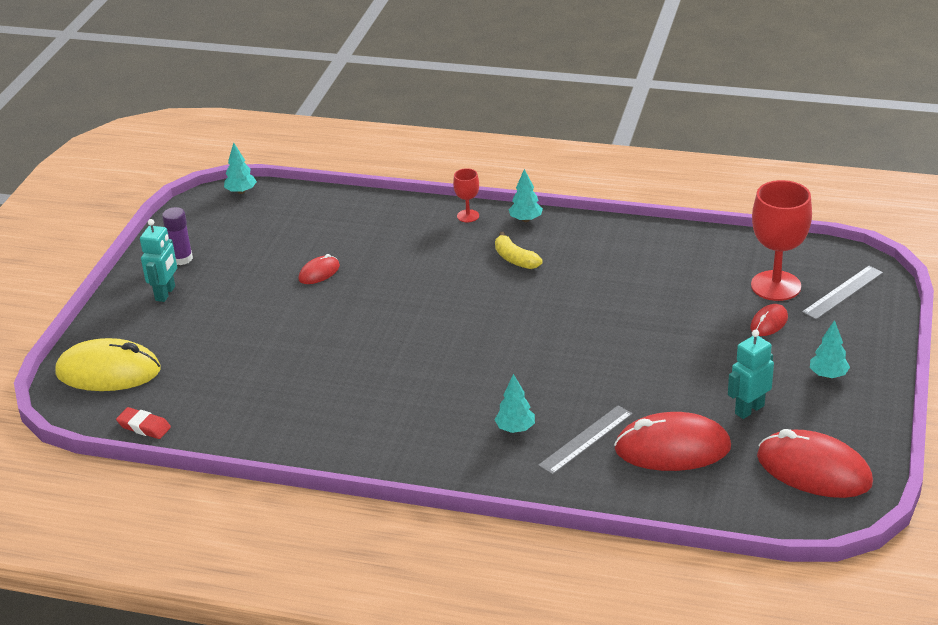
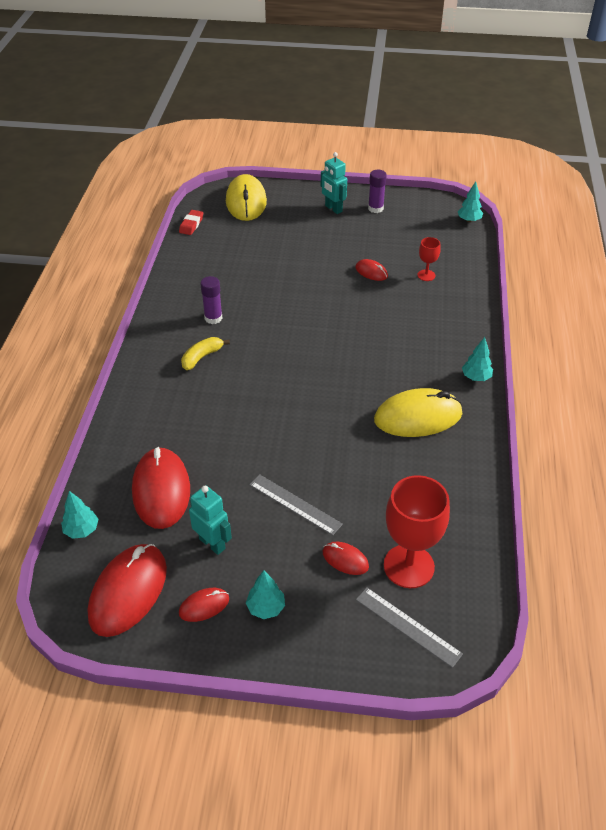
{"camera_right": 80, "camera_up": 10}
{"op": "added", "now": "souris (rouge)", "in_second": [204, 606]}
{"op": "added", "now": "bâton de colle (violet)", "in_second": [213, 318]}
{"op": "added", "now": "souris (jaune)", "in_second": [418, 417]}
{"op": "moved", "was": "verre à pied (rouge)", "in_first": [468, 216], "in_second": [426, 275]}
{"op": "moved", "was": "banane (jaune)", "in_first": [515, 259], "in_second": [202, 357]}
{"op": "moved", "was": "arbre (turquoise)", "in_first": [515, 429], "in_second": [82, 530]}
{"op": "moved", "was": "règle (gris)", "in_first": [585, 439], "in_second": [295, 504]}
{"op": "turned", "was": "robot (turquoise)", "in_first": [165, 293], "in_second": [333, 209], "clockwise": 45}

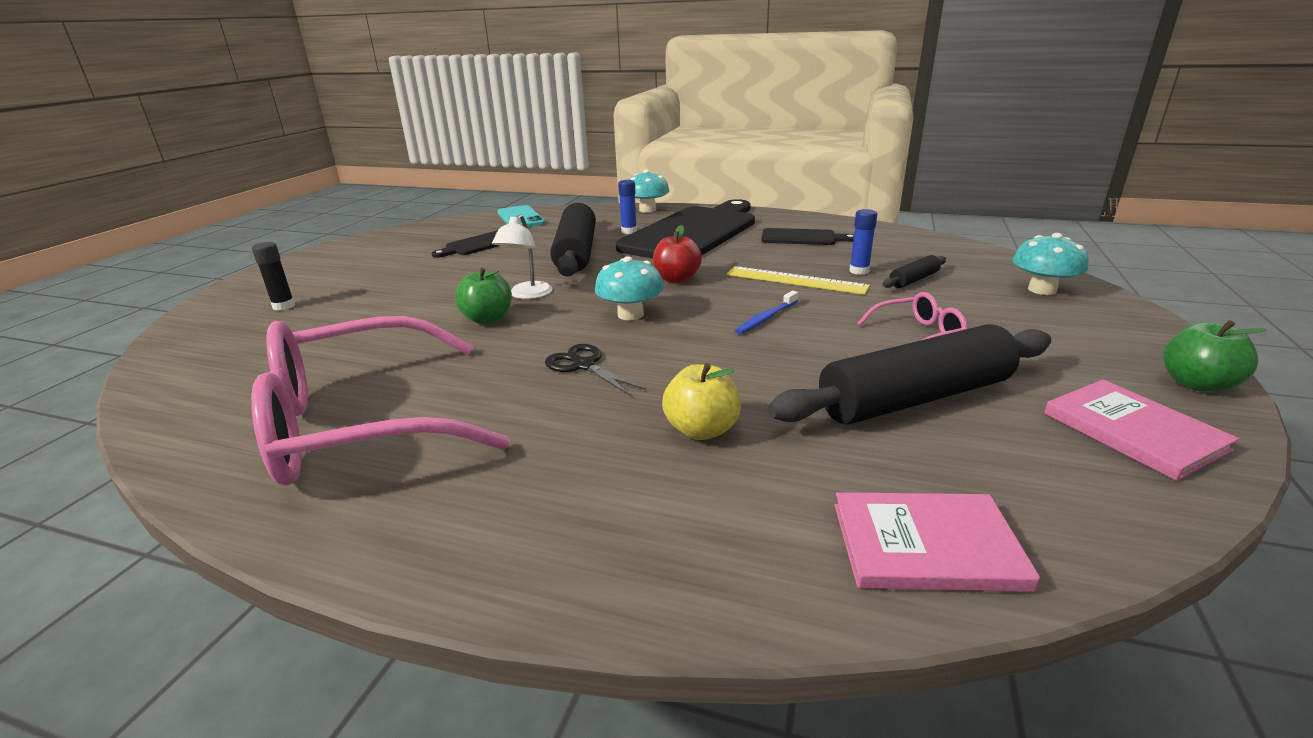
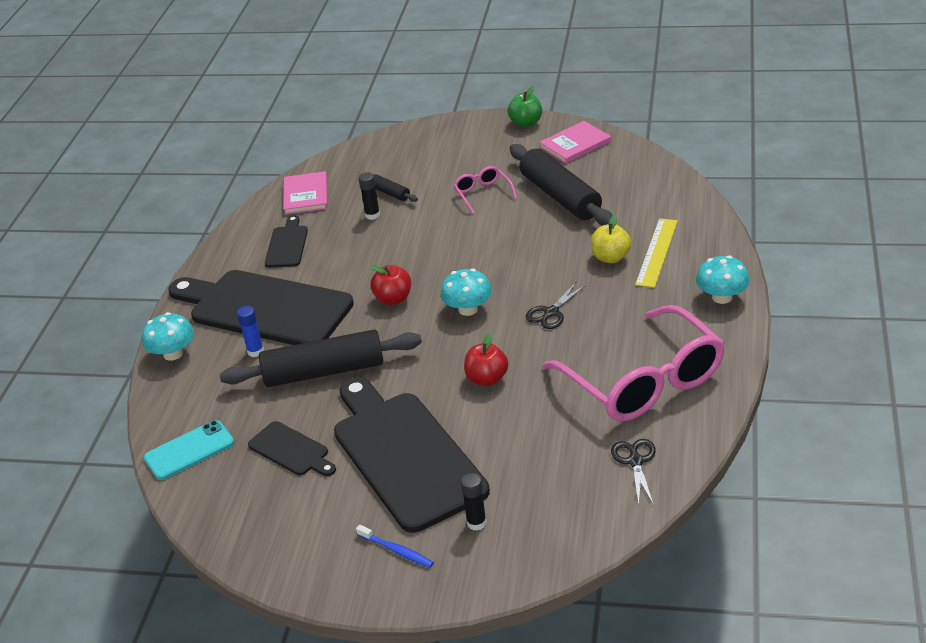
{"camera_right": -95, "camera_up": 10}
{"op": "removed", "was": "lampe (blanc)", "in_first": [527, 295]}
{"op": "added", "now": "planche à découper (noir)", "in_second": [404, 455]}
{"op": "added", "now": "ciseaux (noir)", "in_second": [635, 461]}
{"op": "moved", "was": "règle (jaune)", "in_first": [795, 280], "in_second": [657, 252]}
{"op": "moved", "was": "brosse à dents (bleu)", "in_first": [766, 318], "in_second": [396, 551]}
{"op": "moved", "was": "livre (rose)", "in_first": [926, 545], "in_second": [306, 195]}
{"op": "moved", "was": "champignon (turquoise)", "in_first": [1042, 290], "in_second": [722, 297]}
{"op": "recoloured", "was": "pomme (vert)", "now": "pomme (rouge)", "in_first": [488, 319], "in_second": [487, 379]}
{"op": "recoloured", "was": "bâton de colle (bleu)", "now": "bâton de colle (noir)", "in_first": [859, 271], "in_second": [372, 215]}

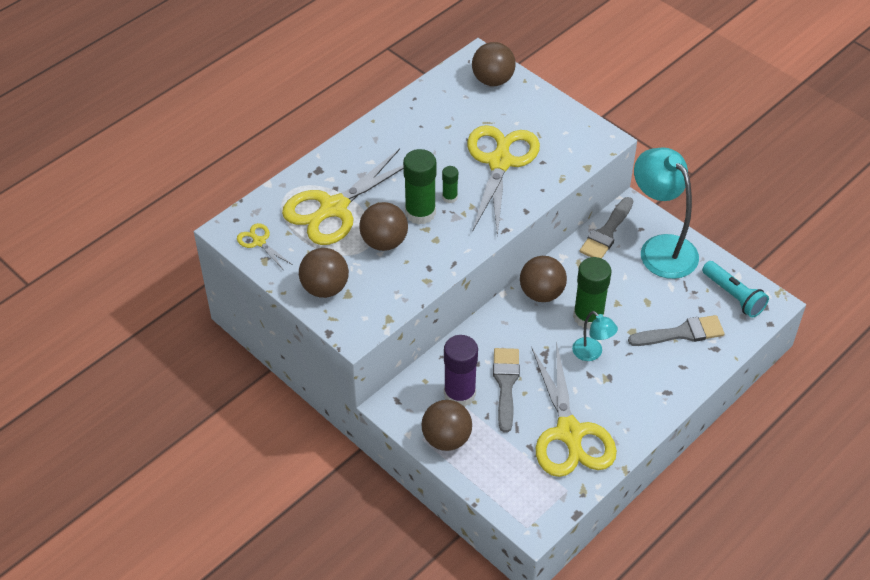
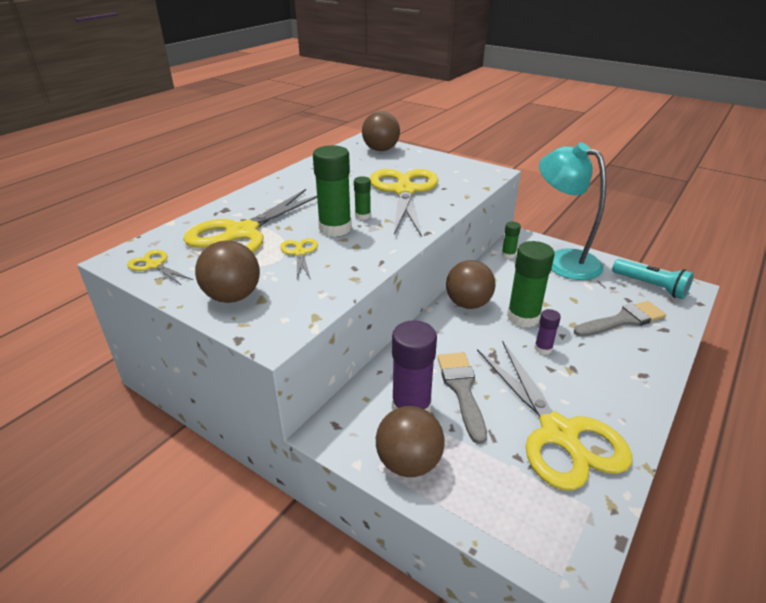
{"camera_right": -10, "camera_up": -15}
{"op": "replaced", "was": "balle (marron)", "now": "ciseaux (jaune)", "in_first": [384, 242], "in_second": [300, 252]}
{"op": "replaced", "was": "lampe (turquoise)", "now": "bâton de colle (violet)", "in_first": [592, 353], "in_second": [543, 348]}
{"op": "replaced", "was": "pinceau (gris)", "now": "bâton de colle (vert)", "in_first": [606, 232], "in_second": [508, 255]}

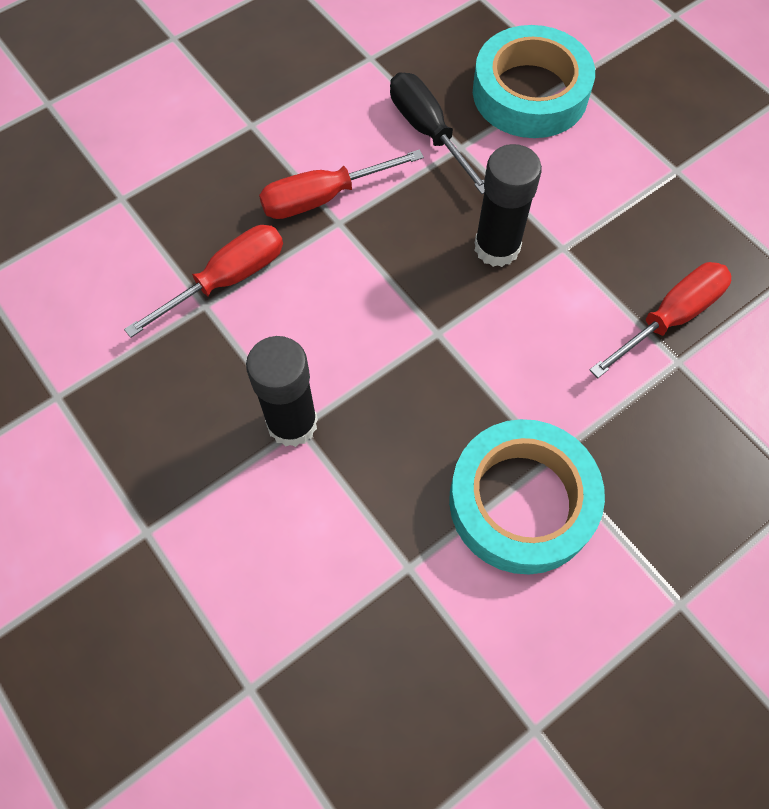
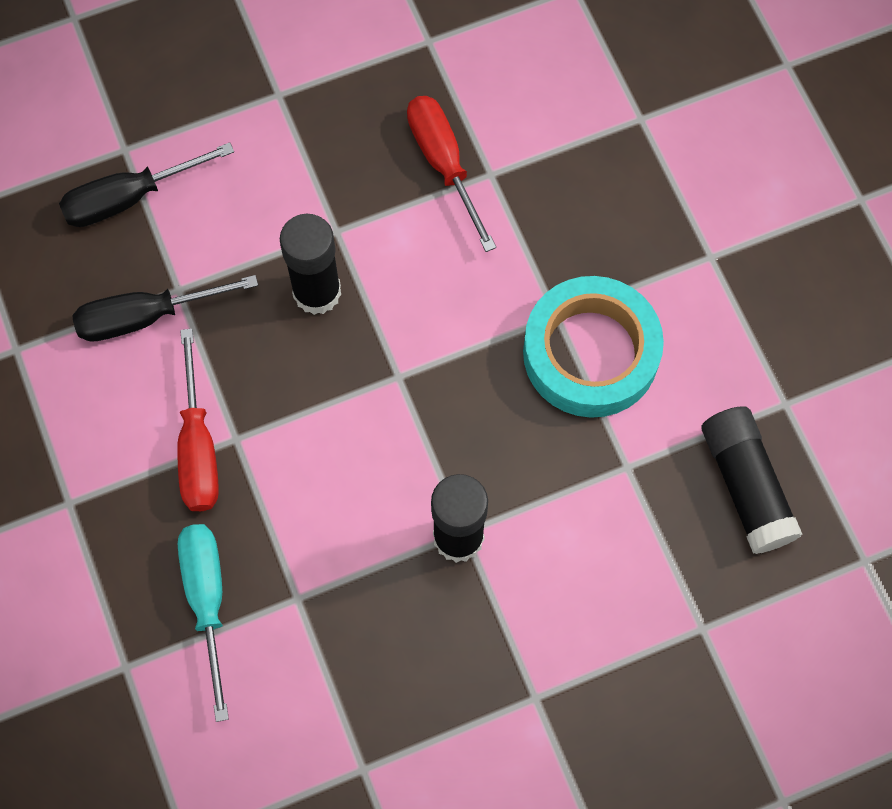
{"camera_right": -75, "camera_up": 5}
{"op": "removed", "was": "tournevis (rouge)", "in_first": [227, 280]}
{"op": "added", "now": "tournevis (turquoise)", "in_second": [207, 601]}
{"op": "added", "now": "bâton de colle (noir)", "in_second": [745, 485]}
{"op": "replaced", "was": "ruban adhésif (turquoise)", "now": "tournevis (noir)", "in_first": [530, 93], "in_second": [129, 198]}

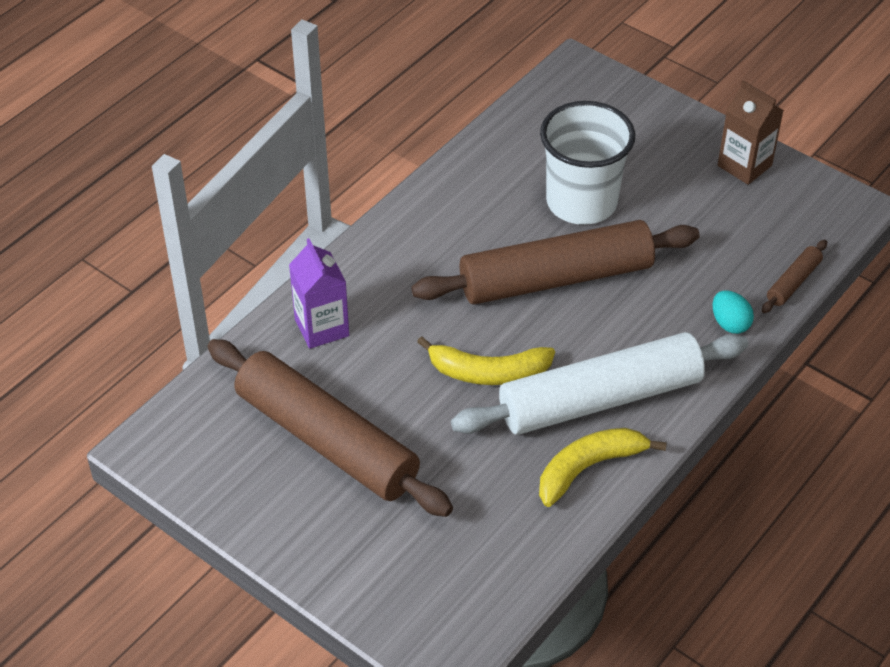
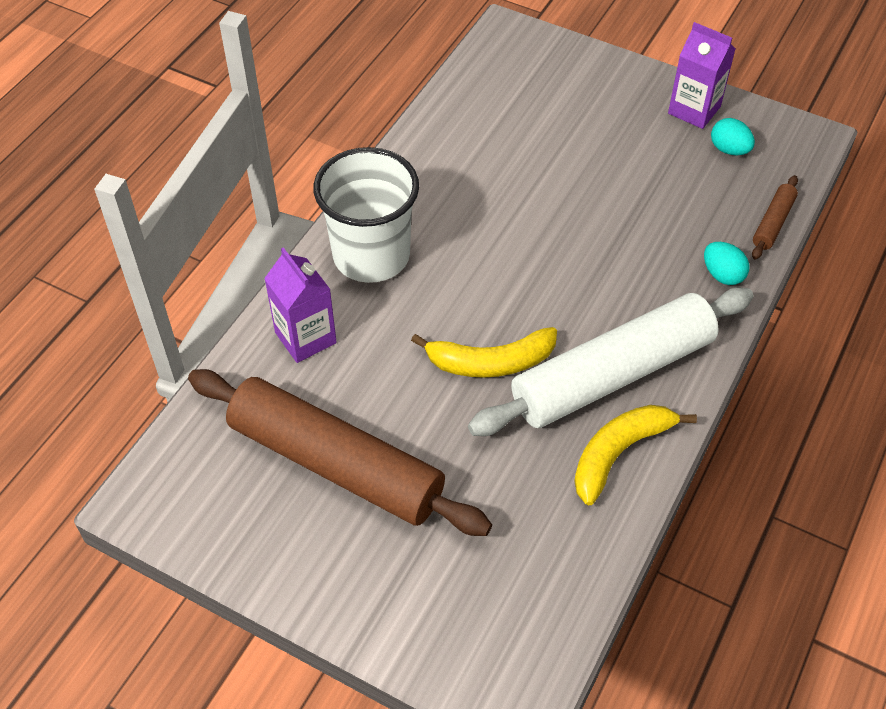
{"camera_right": -10, "camera_up": 5}
{"op": "removed", "was": "rouleau à pâtisserie (marron)", "in_first": [555, 278]}
{"op": "added", "now": "œuf (turquoise)", "in_second": [729, 150]}
{"op": "moved", "was": "gobelet (blanc)", "in_first": [581, 202], "in_second": [371, 256]}
{"op": "recoloured", "was": "brique de lait (marron)", "now": "brique de lait (violet)", "in_first": [744, 165], "in_second": [694, 110]}

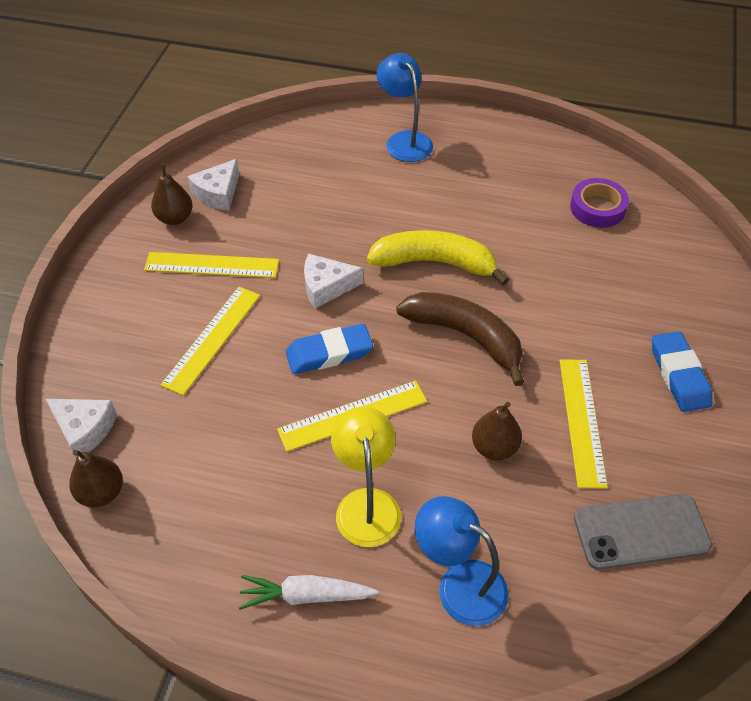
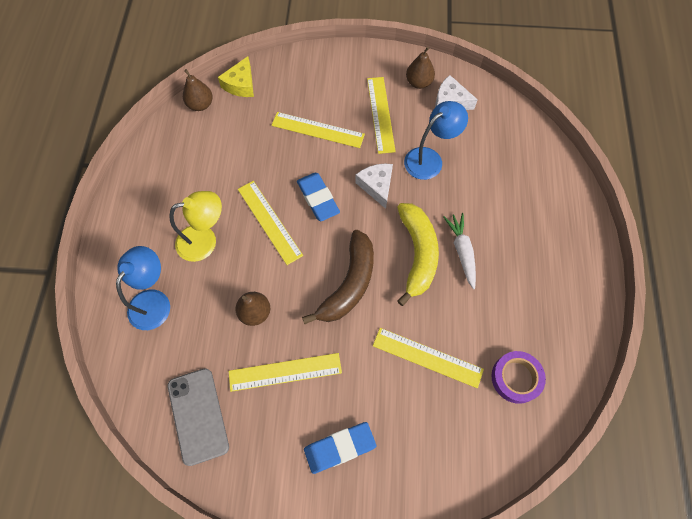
{"camera_right": 80, "camera_up": 15}
{"op": "added", "now": "règle (jaune)", "in_second": [427, 357]}
{"op": "moved", "was": "carotte (blanc)", "in_first": [306, 595], "in_second": [462, 251]}
{"op": "moved", "was": "lampe (bleu)", "in_first": [404, 140], "in_second": [429, 159]}
{"op": "recoloured", "was": "fromage (blanc)", "now": "fromage (jaune)", "in_first": [84, 429], "in_second": [241, 84]}

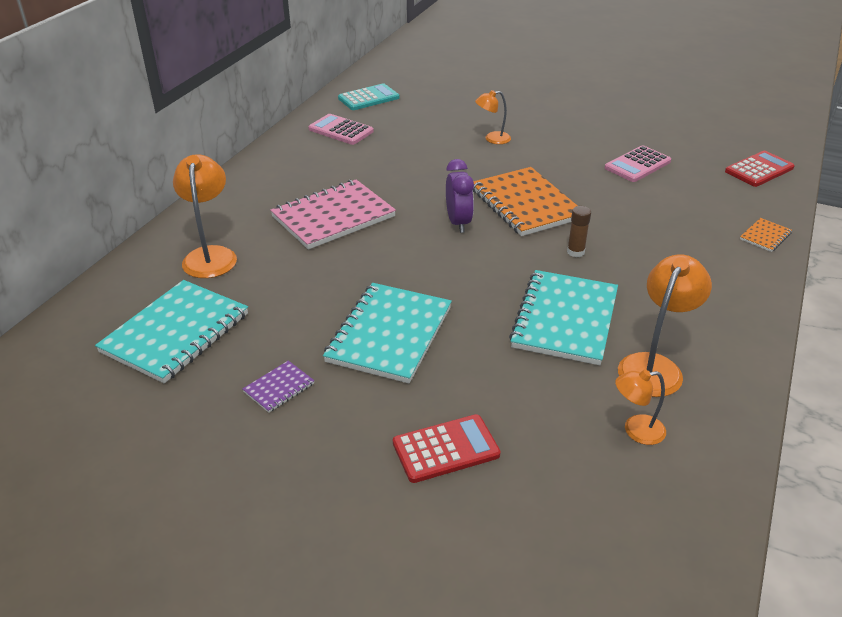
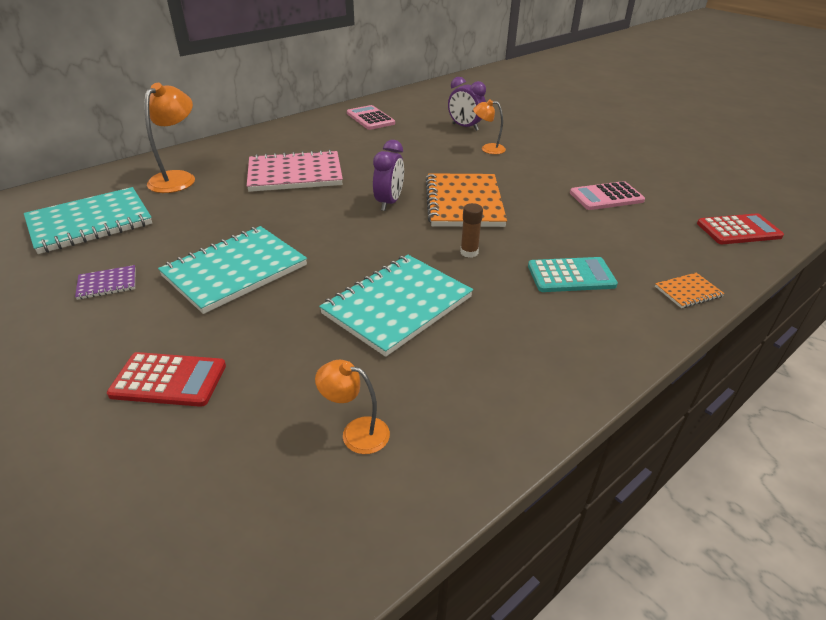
{"camera_right": 25, "camera_up": 0}
{"op": "removed", "was": "lampe (orange)", "in_first": [654, 366]}
{"op": "added", "now": "réveil (violet)", "in_second": [465, 127]}
{"op": "moved", "was": "calculatrice (turquoise)", "in_first": [368, 98], "in_second": [571, 276]}

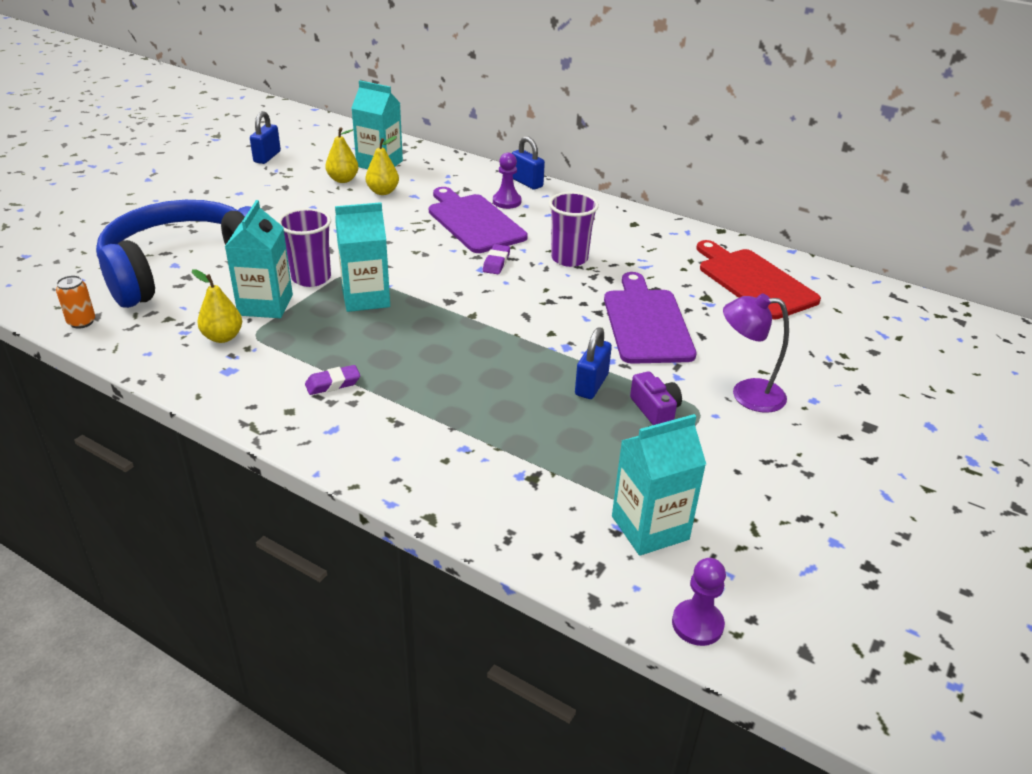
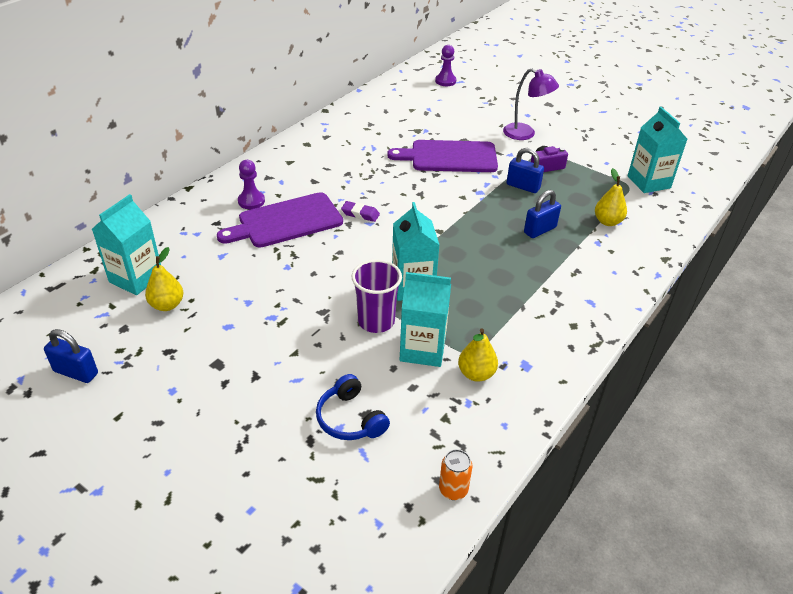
{"camera_right": -85, "camera_up": 5}
{"op": "removed", "was": "gomme (violet)", "in_first": [333, 384]}
{"op": "removed", "was": "gobelet (violet)", "in_first": [569, 258]}
{"op": "removed", "was": "planche à découper (rouge)", "in_first": [754, 281]}
{"op": "moved", "was": "poire (jaune)", "in_first": [383, 192], "in_second": [607, 221]}
{"op": "moved", "was": "cadenas (bleu)", "in_first": [527, 182], "in_second": [540, 230]}
{"op": "moved", "was": "pion (violet)", "in_first": [697, 624], "in_second": [445, 81]}
{"op": "turned", "was": "lampe (violet)", "in_first": [747, 394], "in_second": [525, 134], "clockwise": -75}
{"op": "resized", "was": "casque audio (bleu)", "in_first": [183, 269], "in_second": [350, 419], "ratio": 0.41}

